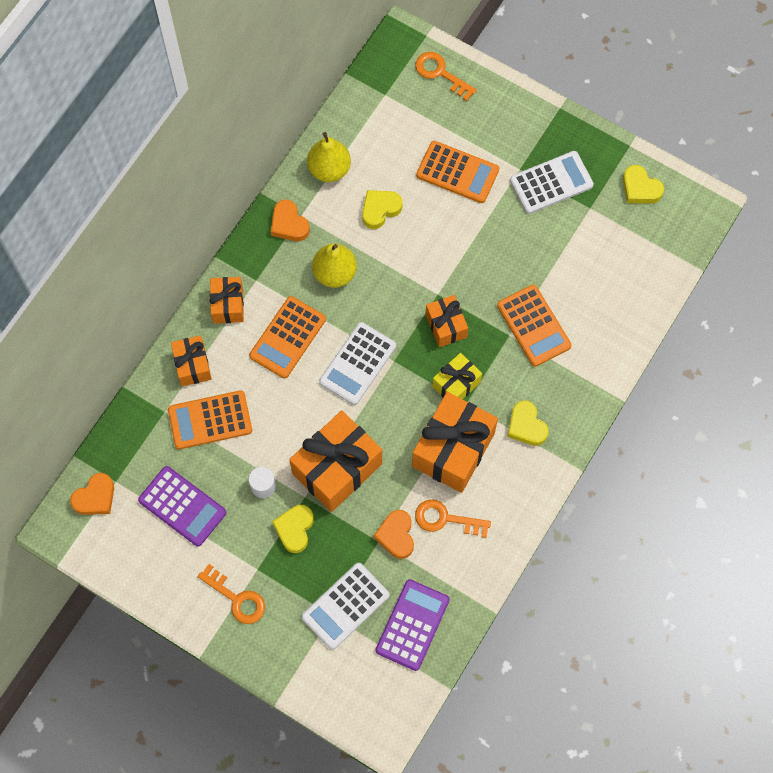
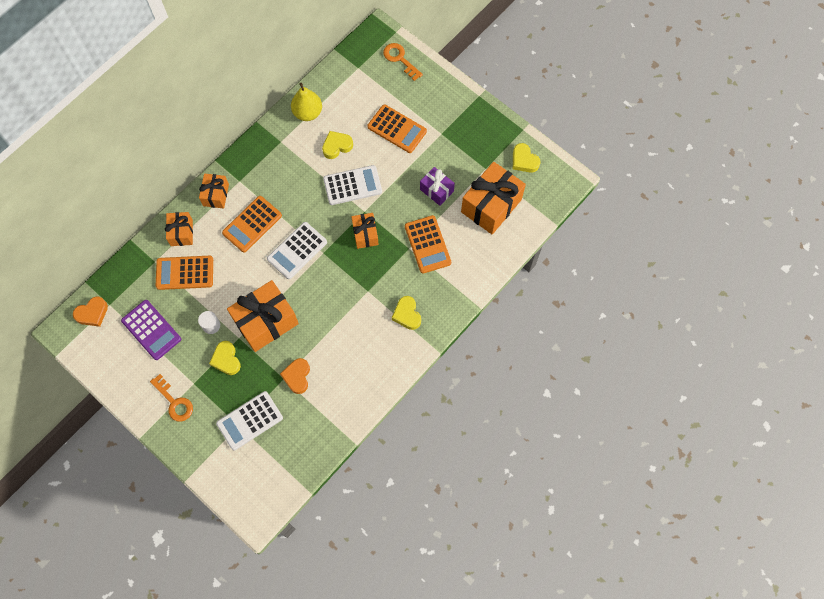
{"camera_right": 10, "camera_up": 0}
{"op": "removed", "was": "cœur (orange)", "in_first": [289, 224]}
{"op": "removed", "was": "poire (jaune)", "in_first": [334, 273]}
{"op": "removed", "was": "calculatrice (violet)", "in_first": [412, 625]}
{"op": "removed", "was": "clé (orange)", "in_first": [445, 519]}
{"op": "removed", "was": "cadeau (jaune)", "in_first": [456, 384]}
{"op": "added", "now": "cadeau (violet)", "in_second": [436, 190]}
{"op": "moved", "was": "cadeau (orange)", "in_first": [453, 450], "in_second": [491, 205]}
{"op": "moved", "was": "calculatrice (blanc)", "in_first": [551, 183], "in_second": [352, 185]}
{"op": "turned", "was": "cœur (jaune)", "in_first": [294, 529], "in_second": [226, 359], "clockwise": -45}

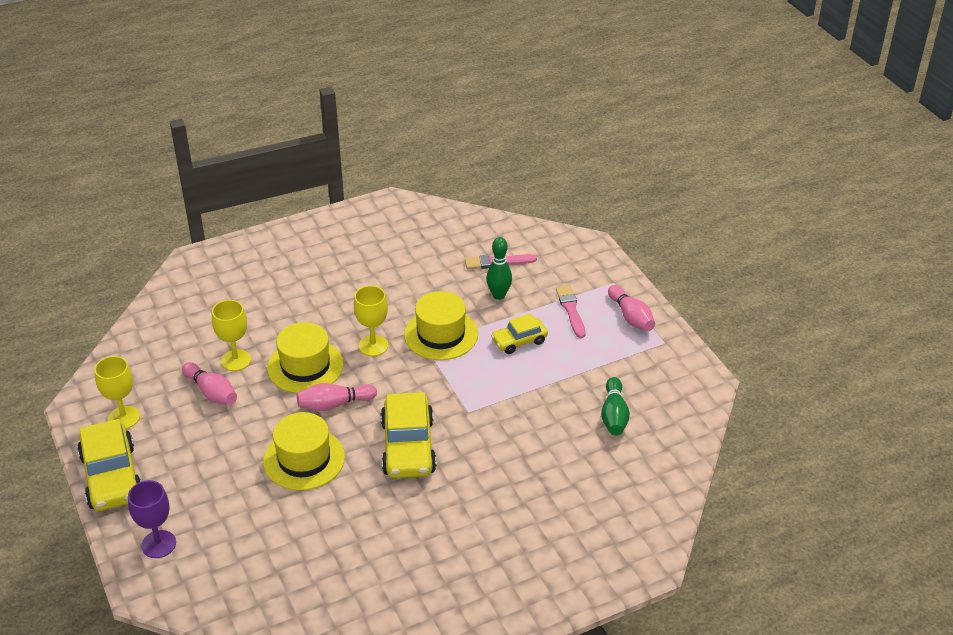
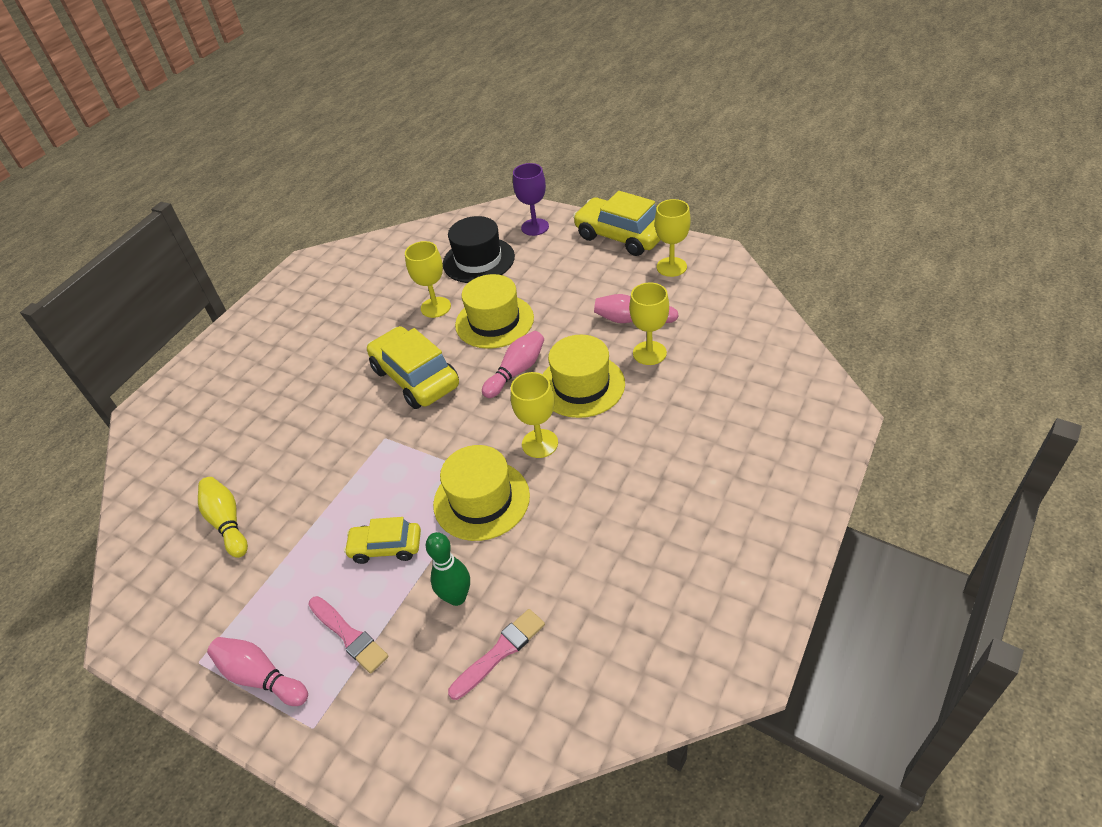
{"camera_right": 150, "camera_up": 5}
{"op": "added", "now": "verre à pied (jaune)", "in_second": [435, 307]}
{"op": "added", "now": "chapeau (noir)", "in_second": [478, 260]}
{"op": "recoloured", "was": "quille (vert)", "now": "quille (jaune)", "in_first": [614, 415], "in_second": [227, 522]}
{"op": "turned", "was": "voiture (jaune)", "in_first": [519, 341], "in_second": [386, 547], "clockwise": -120}

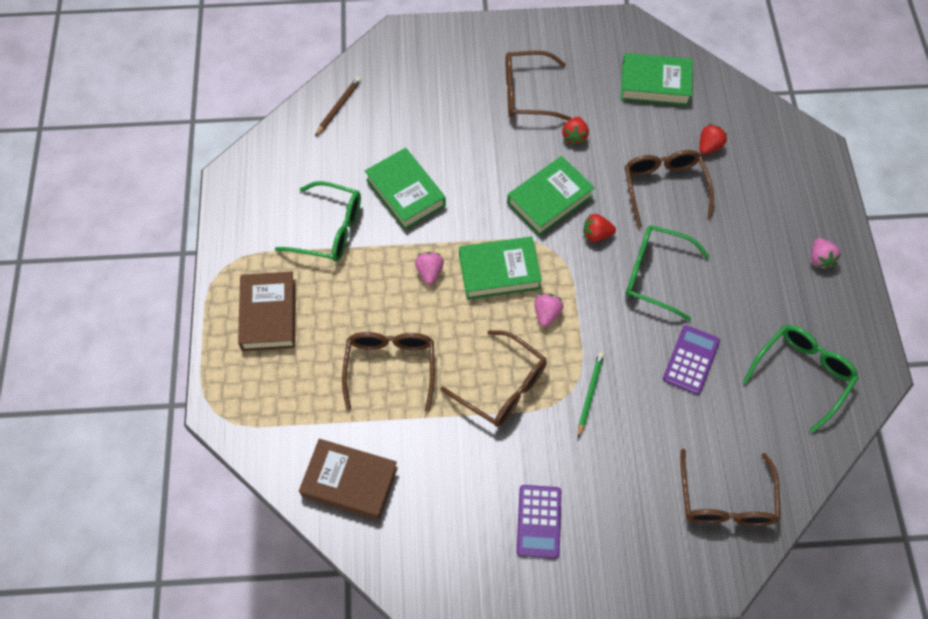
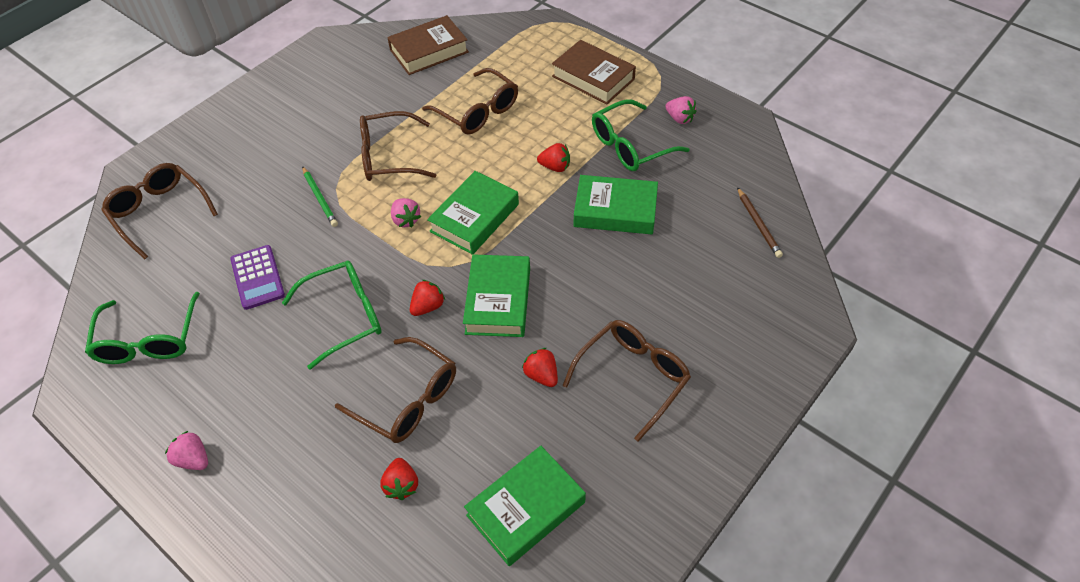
{"camera_right": 135, "camera_up": -10}
{"op": "removed", "was": "calculatrice (violet)", "in_first": [539, 521]}
{"op": "added", "now": "fraise (rouge)", "in_second": [555, 167]}
{"op": "moved", "was": "fraise (rose)", "in_first": [429, 272], "in_second": [679, 118]}

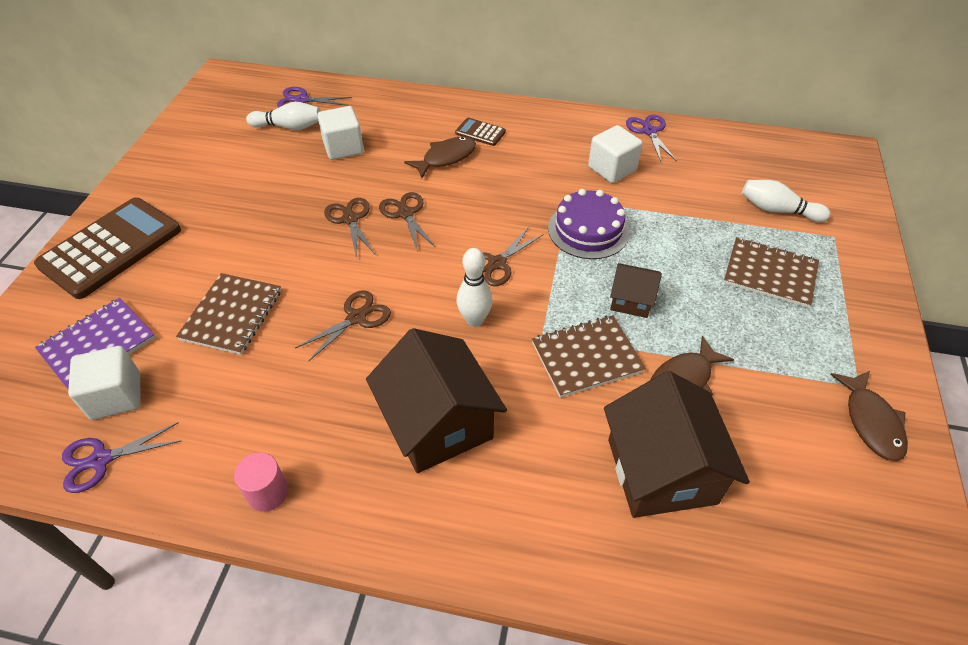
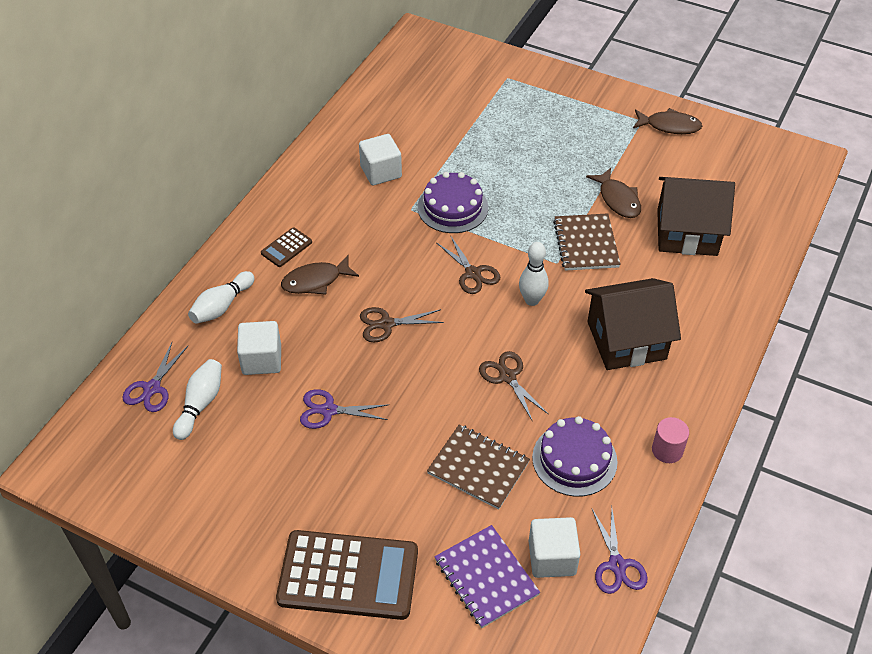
{"camera_right": -75, "camera_up": 0}
{"op": "removed", "was": "ciseaux (marron)", "in_first": [350, 219]}
{"op": "removed", "was": "maison (marron)", "in_first": [631, 300]}
{"op": "removed", "was": "carnet (marron)", "in_first": [770, 274]}
{"op": "added", "now": "gâteau (violet)", "in_second": [574, 459]}
{"op": "moved", "was": "ciseaux (violet)", "in_first": [649, 131], "in_second": [328, 410]}
{"op": "moved", "was": "quille (blanc)", "in_first": [777, 210], "in_second": [222, 306]}
{"op": "turned", "was": "calculatrice (marron)", "in_first": [111, 248], "in_second": [348, 575], "clockwise": 135}
{"op": "turned", "was": "poisson (marron)", "in_first": [446, 158], "in_second": [315, 281], "clockwise": -90}

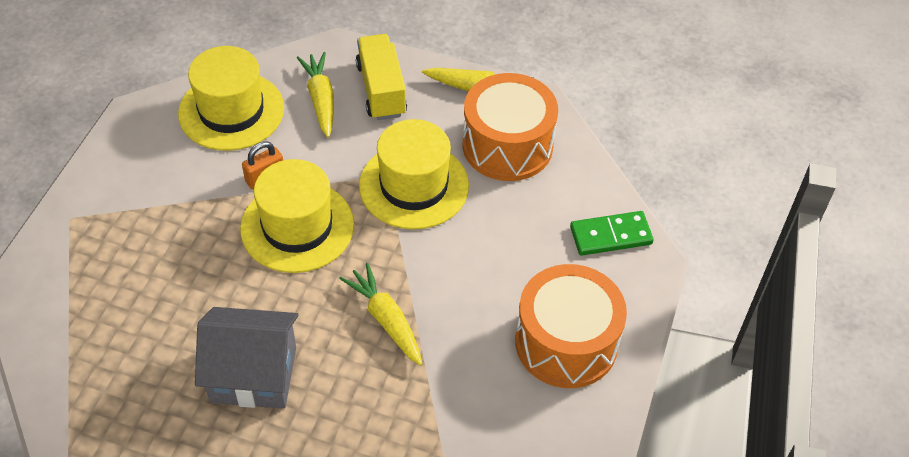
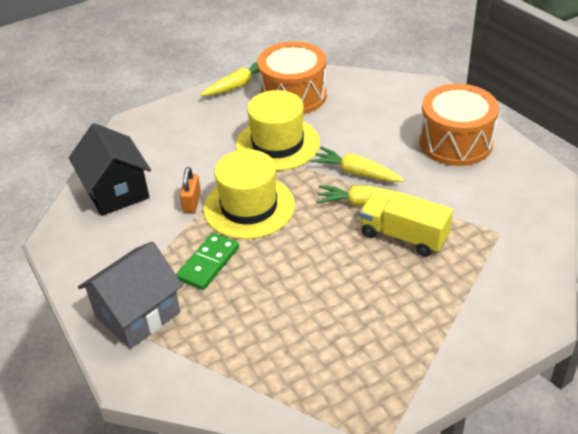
{"camera_right": -45, "camera_up": -10}
{"op": "moved", "was": "maison (gris)", "in_first": [253, 374], "in_second": [137, 314]}
{"op": "moved", "was": "carotte (jaune)", "in_first": [321, 99], "in_second": [356, 173]}
{"op": "moved", "was": "camion (jaune)", "in_first": [381, 90], "in_second": [403, 236]}
{"op": "moved", "was": "domino (vert)", "in_first": [610, 235], "in_second": [208, 263]}
{"op": "replaced", "was": "chapeau (jaune)", "now": "maison (noir)", "in_first": [231, 111], "in_second": [116, 191]}

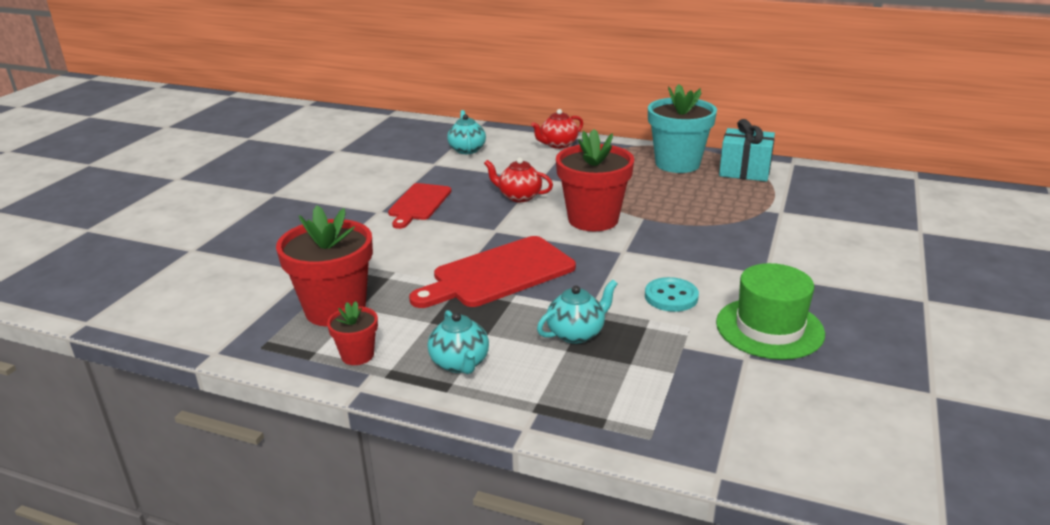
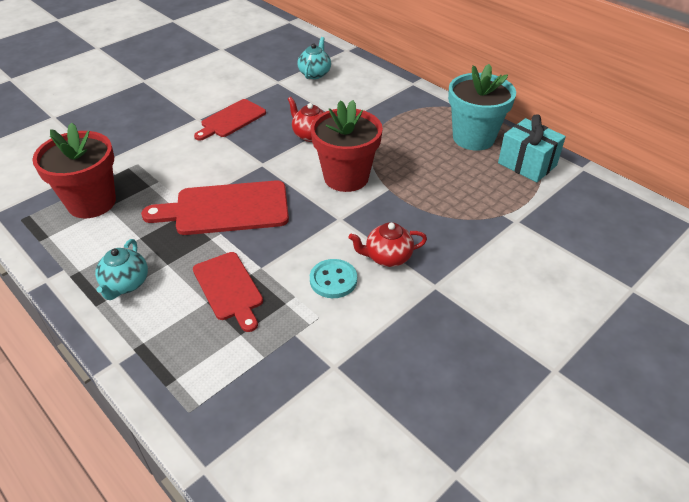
{"camera_right": 25, "camera_up": 15}
{"op": "removed", "was": "pot de fleurs (rouge)", "in_first": [357, 355]}
{"op": "removed", "was": "chapeau (vert)", "in_first": [769, 328]}
{"op": "moved", "was": "théière (rouge)", "in_first": [558, 145], "in_second": [387, 257]}
{"op": "replaced", "was": "théière (turquoise)", "now": "planche à découper (rouge)", "in_first": [576, 333], "in_second": [229, 288]}

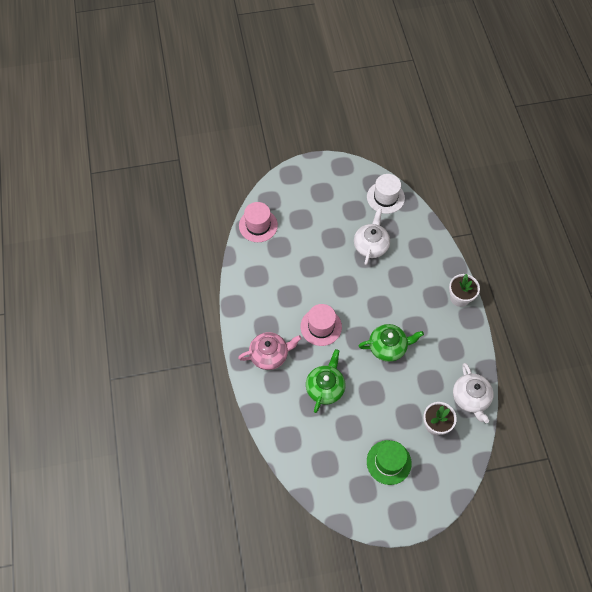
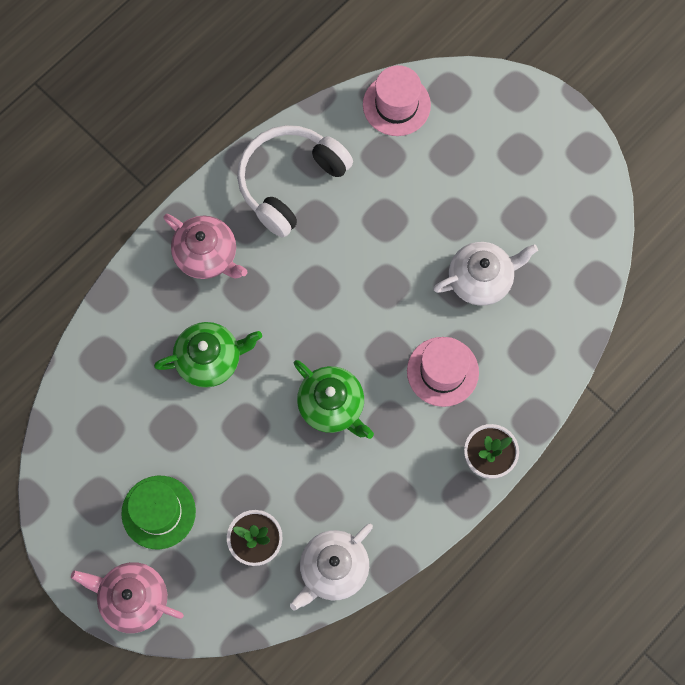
{"camera_right": 55, "camera_up": 10}
{"op": "removed", "was": "chapeau (blanc)", "in_first": [385, 197]}
{"op": "added", "now": "théière (rose)", "in_second": [133, 598]}
{"op": "added", "now": "casque audio (blanc)", "in_second": [290, 182]}
{"op": "moved", "was": "chapeau (rose)", "in_first": [321, 327], "in_second": [442, 371]}

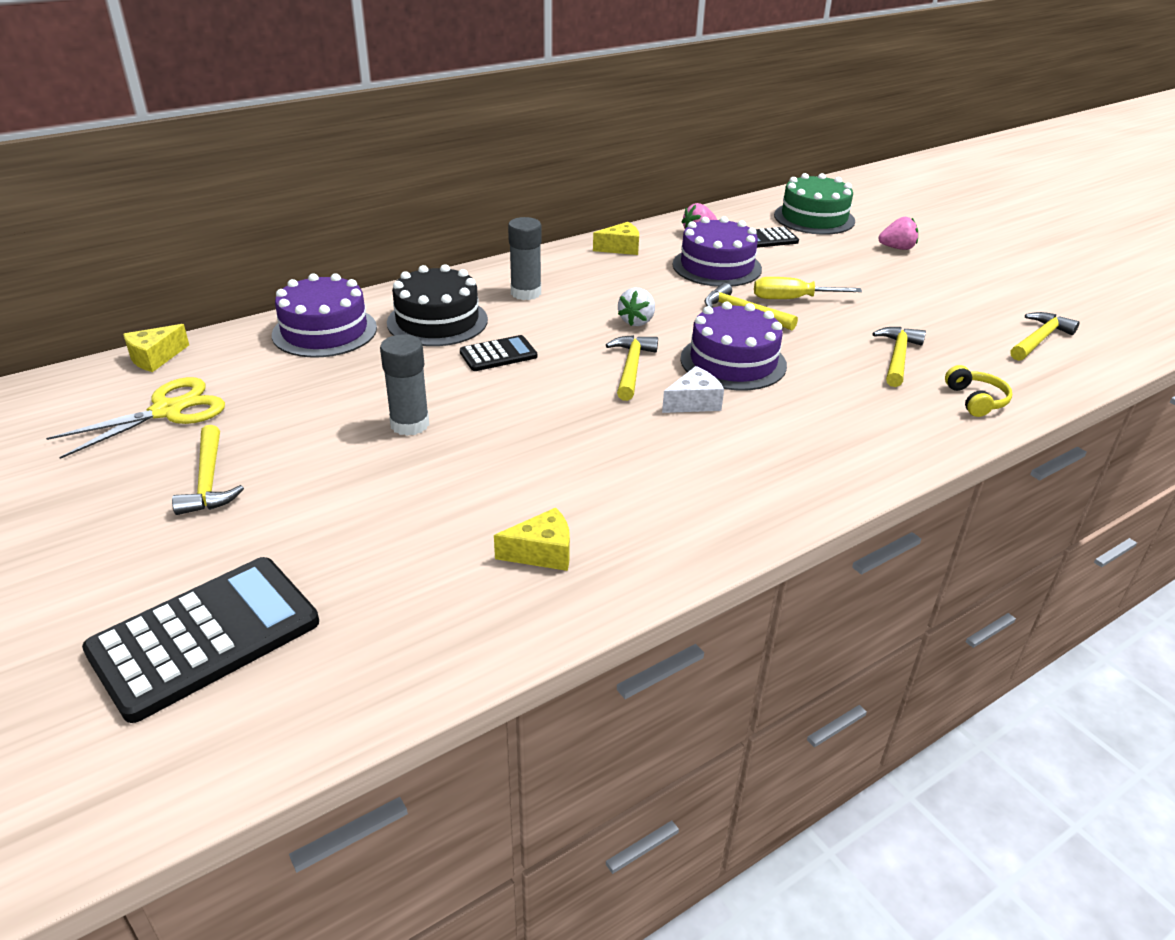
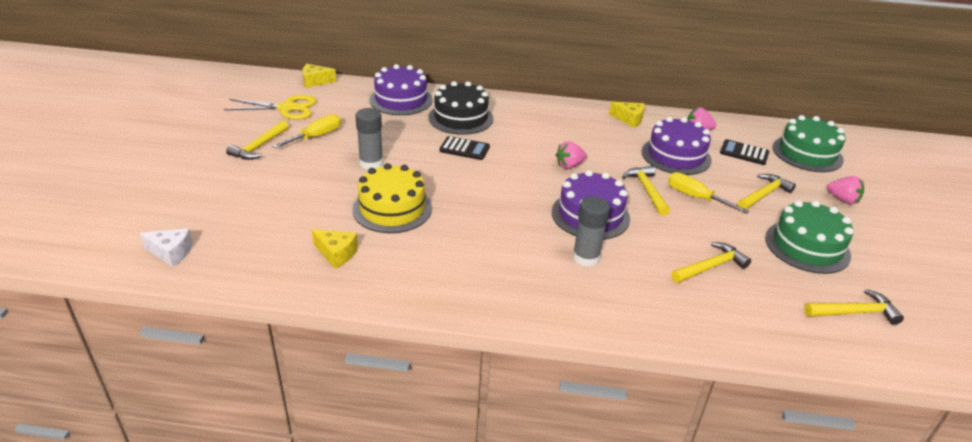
{"camera_right": 40, "camera_up": 0}
{"op": "removed", "was": "calculatrice (noir)", "in_first": [205, 637]}
{"op": "removed", "was": "casque audio (jaune)", "in_first": [976, 400]}
{"op": "added", "now": "tournevis (jaune)", "in_second": [316, 137]}
{"op": "added", "now": "gâteau (jaune)", "in_second": [392, 208]}
{"op": "added", "now": "gâteau (vert)", "in_second": [807, 246]}
{"op": "moved", "was": "bâton de colle (gris)", "in_first": [526, 293], "in_second": [586, 257]}
{"op": "moved", "was": "marteau (jaune)", "in_first": [631, 368], "in_second": [763, 195]}
{"op": "moved", "was": "fromage (blanc)", "in_first": [694, 403], "in_second": [171, 253]}
{"op": "recoloured", "was": "fraise (blanc)", "now": "fraise (rose)", "in_first": [637, 321], "in_second": [569, 165]}

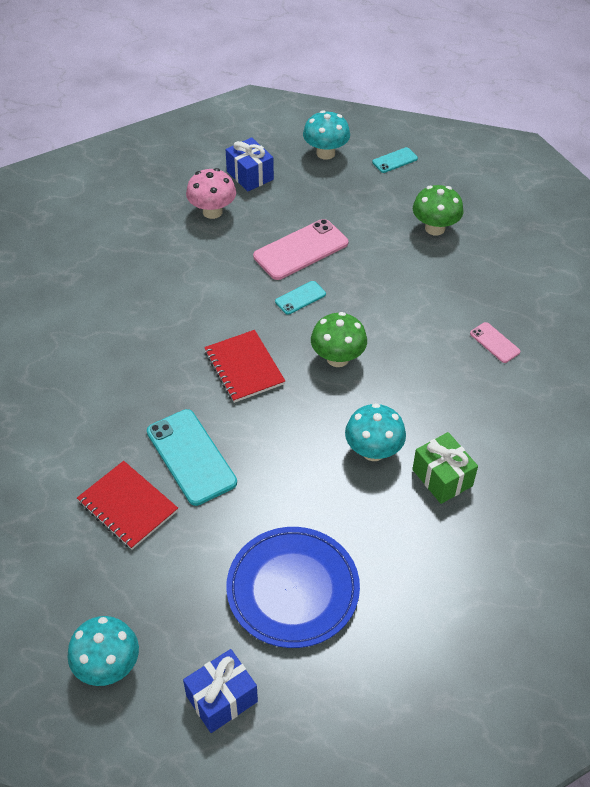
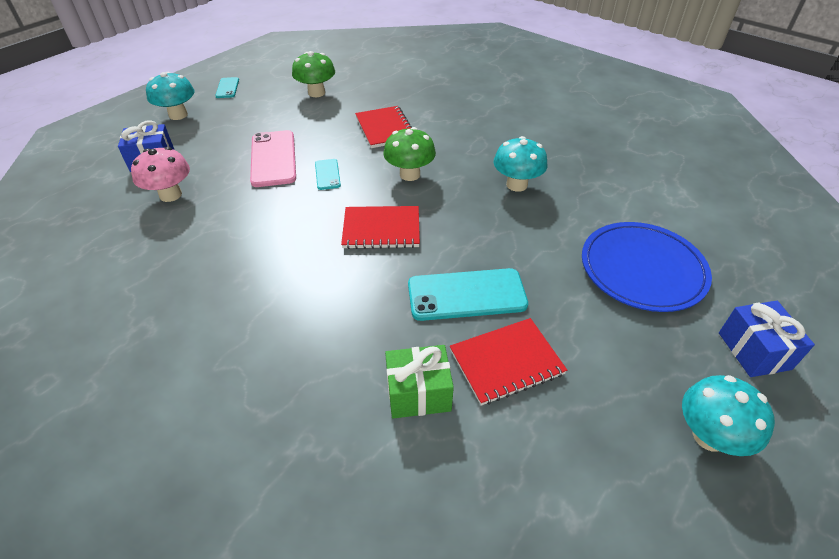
{"camera_right": -65, "camera_up": -5}
{"op": "removed", "was": "téléphone (rose)", "in_first": [494, 342]}
{"op": "added", "now": "carnet (rouge)", "in_second": [385, 129]}
{"op": "moved", "was": "cadeau (vert)", "in_first": [442, 478], "in_second": [418, 393]}

